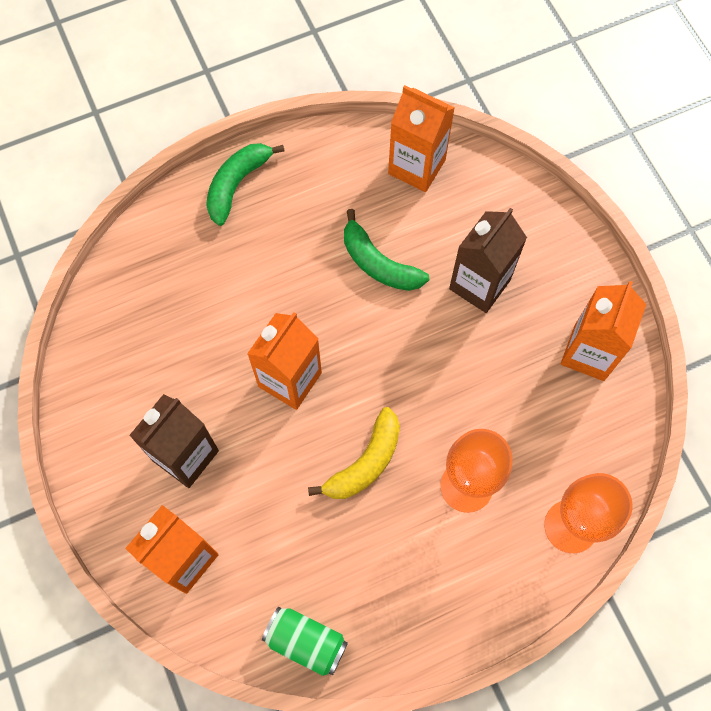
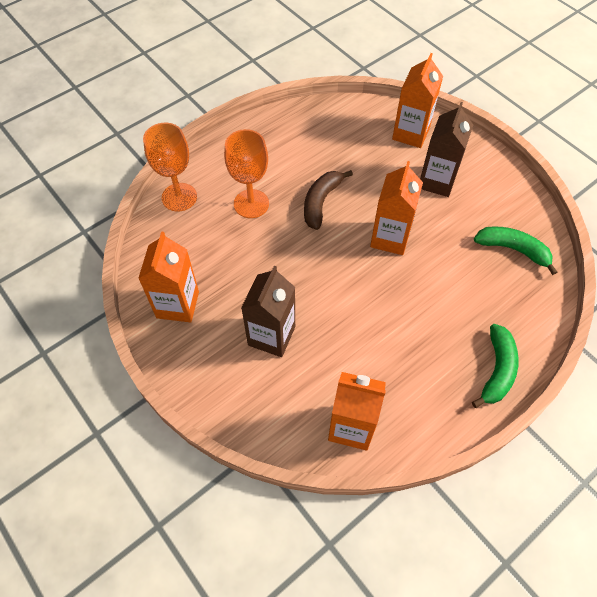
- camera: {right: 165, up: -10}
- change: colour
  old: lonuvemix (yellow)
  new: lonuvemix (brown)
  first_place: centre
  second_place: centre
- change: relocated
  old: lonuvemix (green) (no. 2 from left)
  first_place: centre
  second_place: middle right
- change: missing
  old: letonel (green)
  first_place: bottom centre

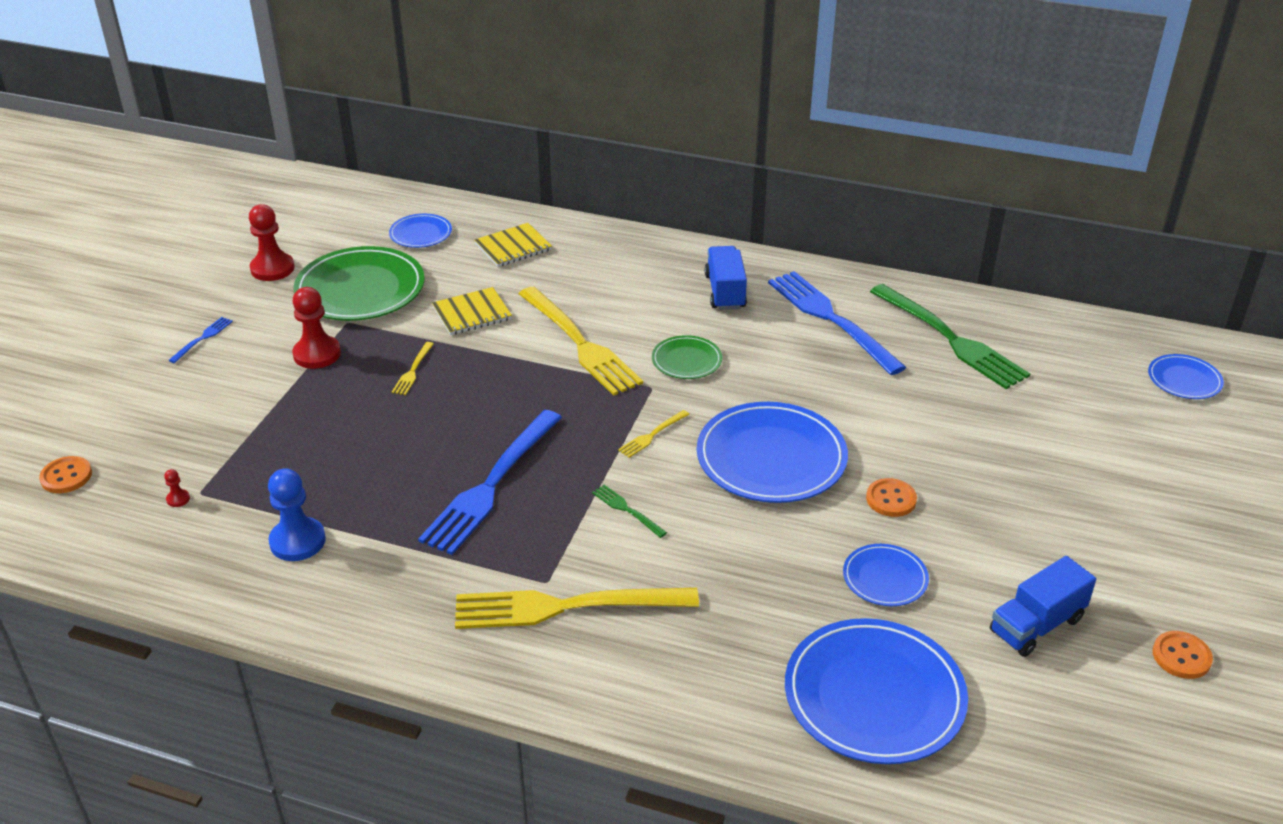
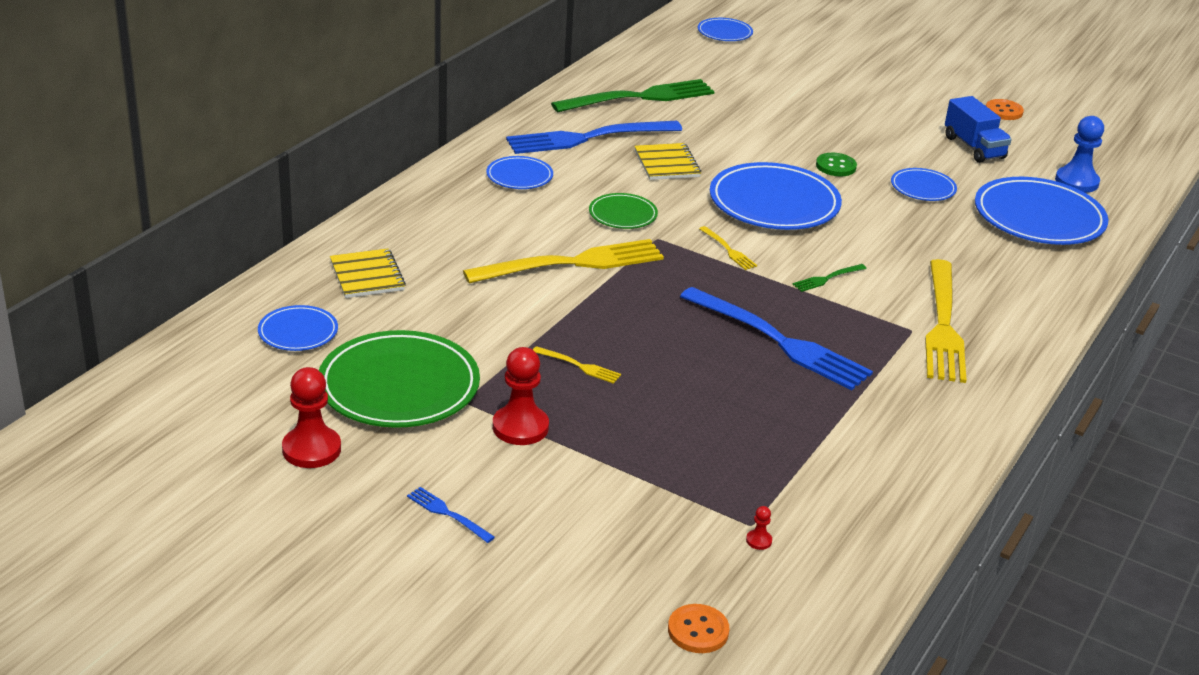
- camera: {right: -80, up: -5}
- change: exchanged
  old: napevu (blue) (no. 1 from left)
  new: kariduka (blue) (no. 2 from left)
  first_place: centre
  second_place: top centre
- change: relocated
  old: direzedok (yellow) (no. 1 from left in the first image)
  new: direzedok (yellow) (no. 2 from left)
  first_place: centre
  second_place: top centre
- change: colour
  old: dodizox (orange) (no. 2 from left)
  new: dodizox (green)
  first_place: middle right
  second_place: top right
- change: relocated
  old: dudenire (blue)
  first_place: middle left
  second_place: top right

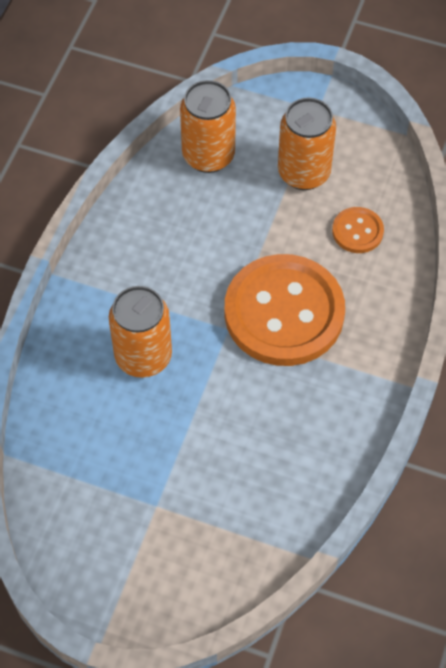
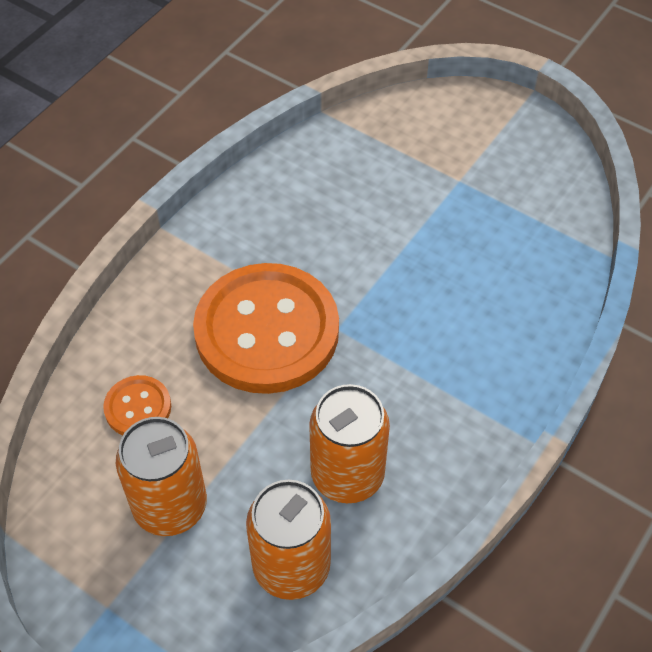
- camera: {right: -165, up: -5}
- change: relocated
  old: letonel (orange) (no. 1 from left in the first image)
  new: letonel (orange) (no. 3 from left)
  first_place: middle left
  second_place: bottom centre

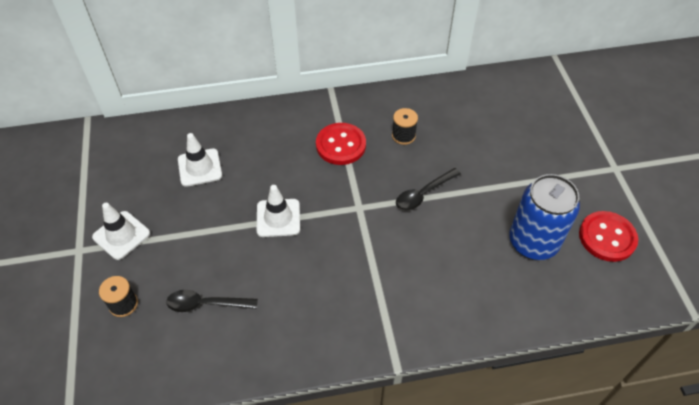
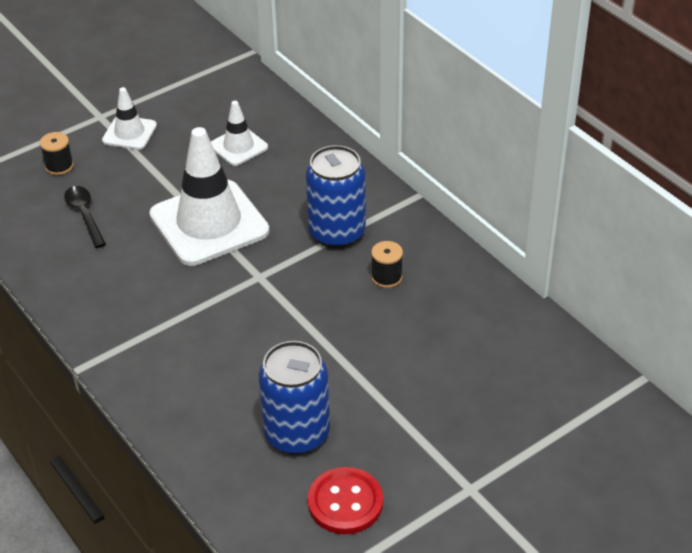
- camera: {right: 65, up: -10}
- change: size
  old: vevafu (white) (no. 3 from left in the first image)
  first_place: centre
  second_place: middle left
  factor: 1.98
- change: exchanged
  old: dodizox (red) (no. 1 from left)
  new: letonel (blue) (no. 2 from left)
  first_place: centre
  second_place: centre
- change: missing
  old: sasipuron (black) (no. 2 from left)
  first_place: centre

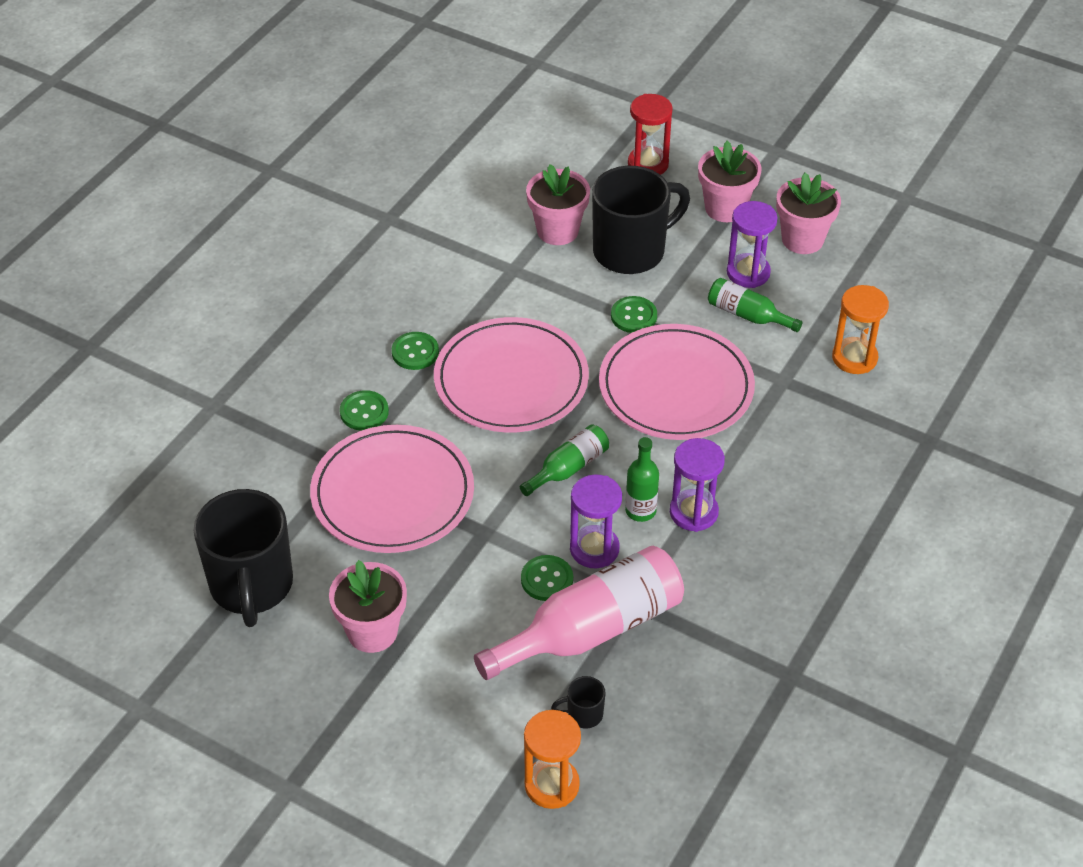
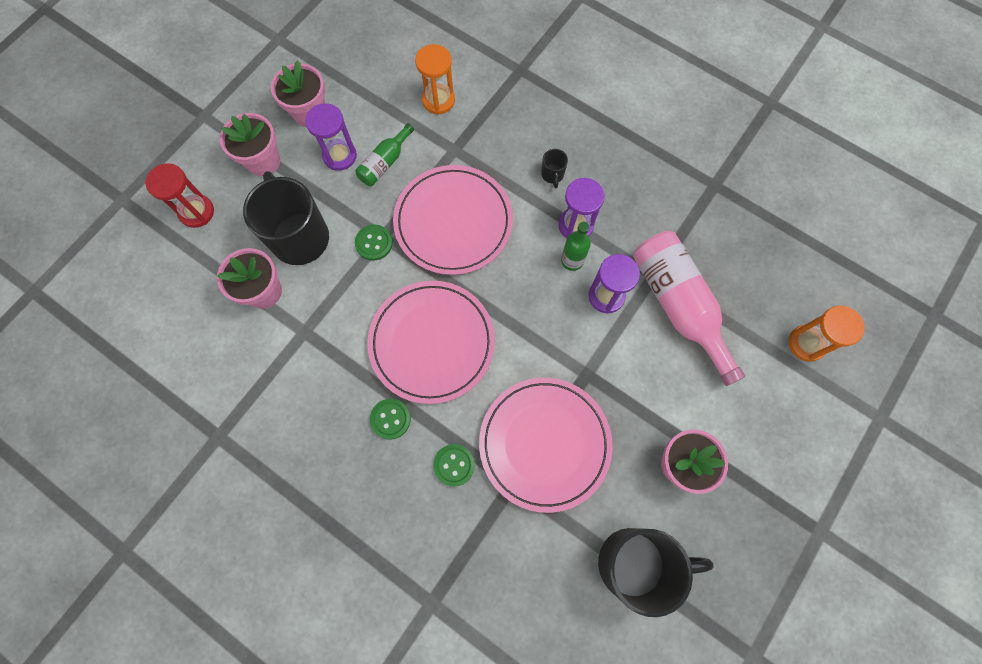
- camera: {right: -85, up: 25}
- change: relocated
  old: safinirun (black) (no. 2 from left)
  first_place: bottom centre
  second_place: top centre
- change: missing
  old: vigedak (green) (no. 1 from left)
  first_place: centre
- change: missing
  old: dodizox (green) (no. 3 from left)
  first_place: bottom centre

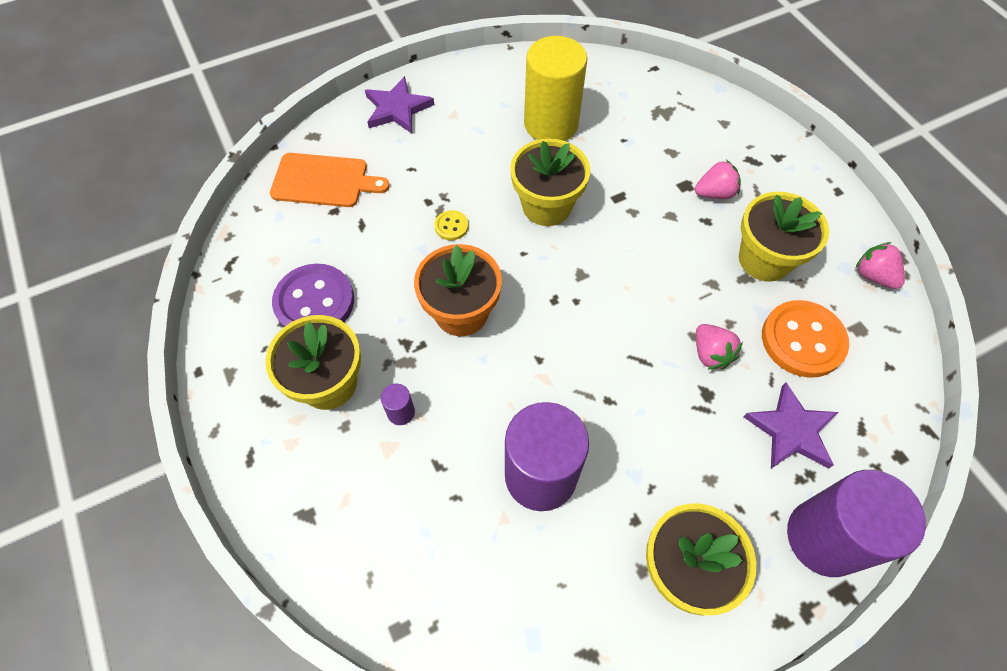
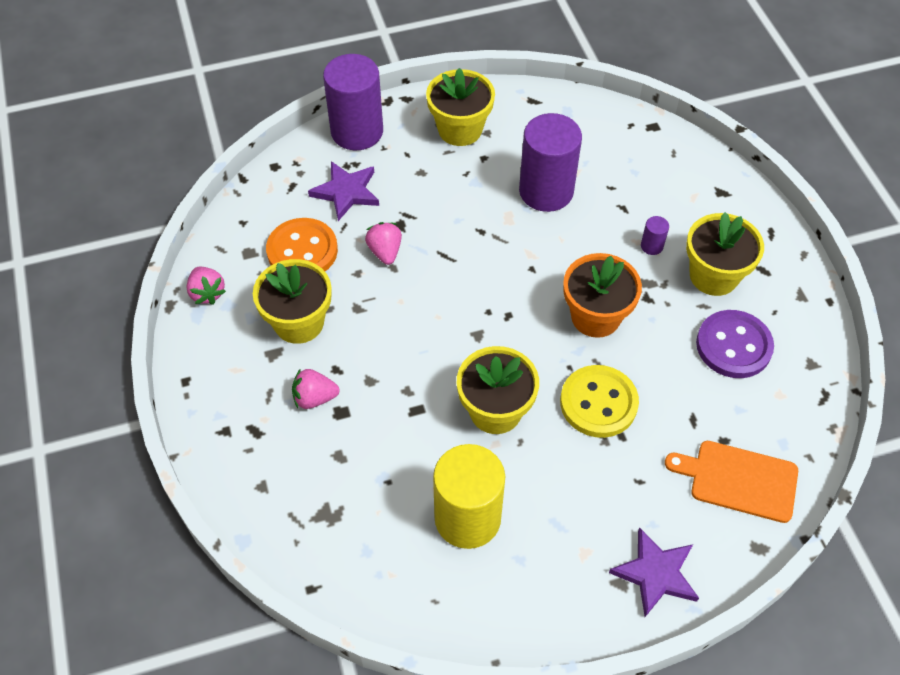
- camera: {right: -170, up: -5}
- change: size
  old: dodizox (yellow)
  first_place: centre
  second_place: centre
  factor: 2.19

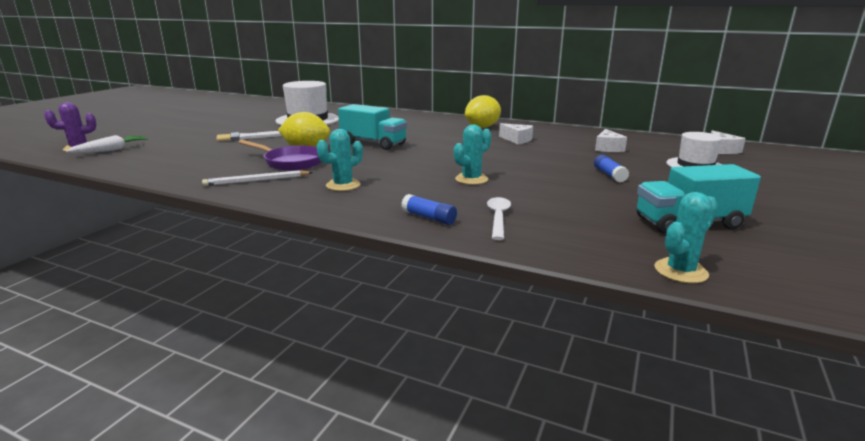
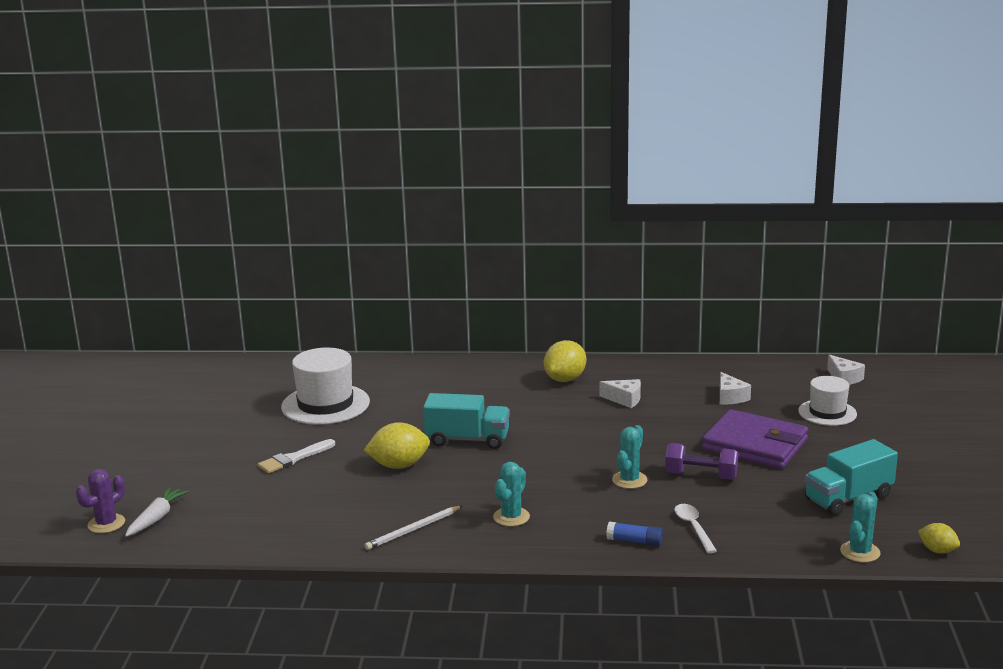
- camera: {right: -20, up: 0}
- change: appeared
  new: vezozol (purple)
  second_place: bottom right
- change: exchanged
  old: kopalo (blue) (no. 2 from left)
  new: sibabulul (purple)
  first_place: middle right
  second_place: middle right
- change: appeared
  new: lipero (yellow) (no. 3 from left)
  second_place: bottom right
- change: missing
  old: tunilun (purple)
  first_place: middle left

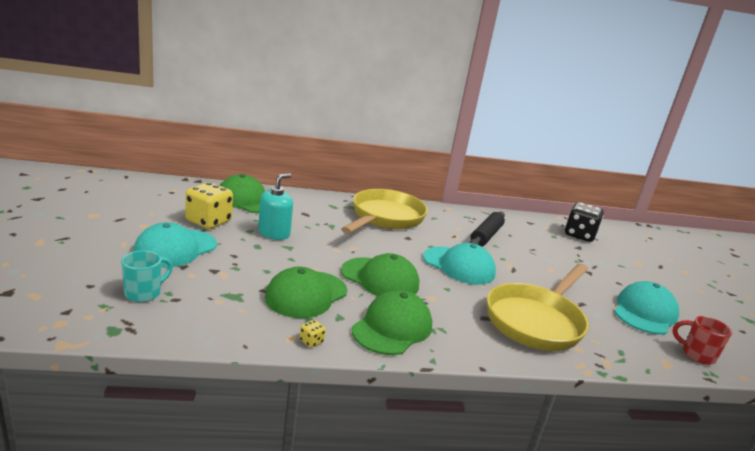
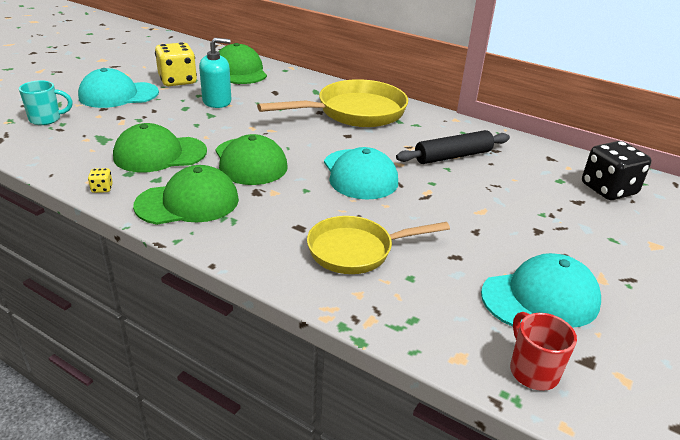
- camera: {right: 40, up: 10}
- change: size
  old: tunilun (yellow) (no. 2 from left)
  first_place: bottom right
  second_place: centre
  factor: 0.66

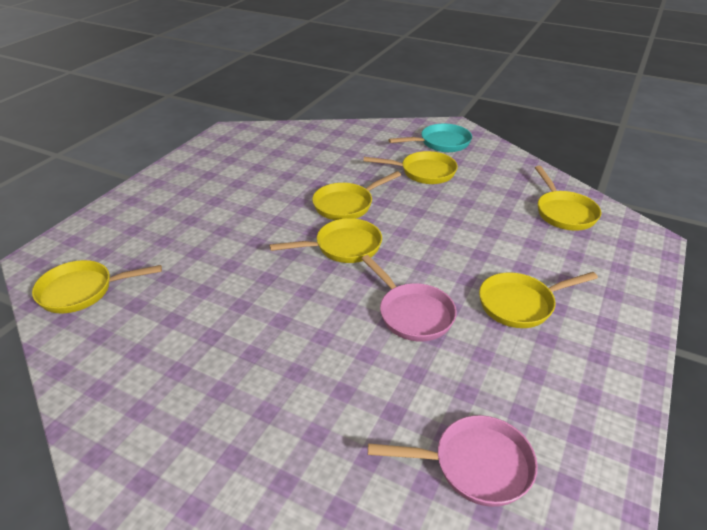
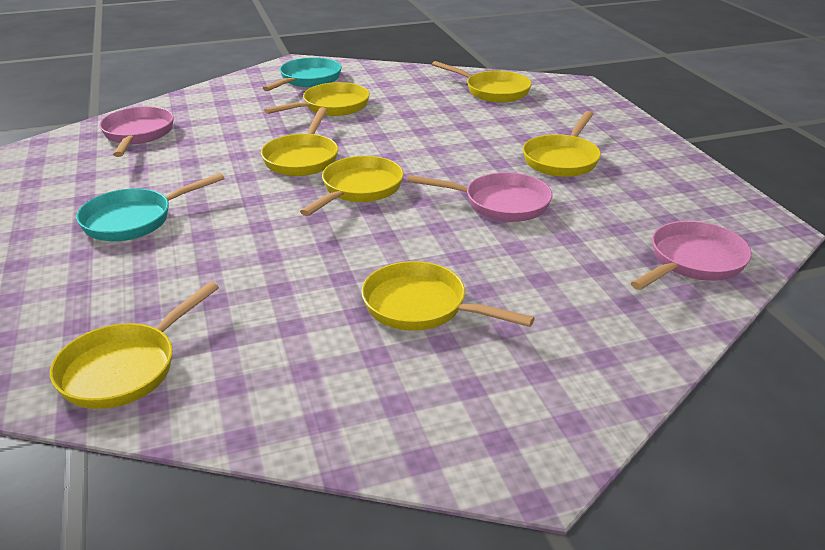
- camera: {right: -45, up: -5}
- change: appeared
  new: tunilun (turquoise) (no. 1 from left)
  second_place: middle left
- change: appeared
  new: tunilun (pink) (no. 1 from left)
  second_place: top left
- change: appeared
  new: tunilun (yellow) (no. 5 from left)
  second_place: centre

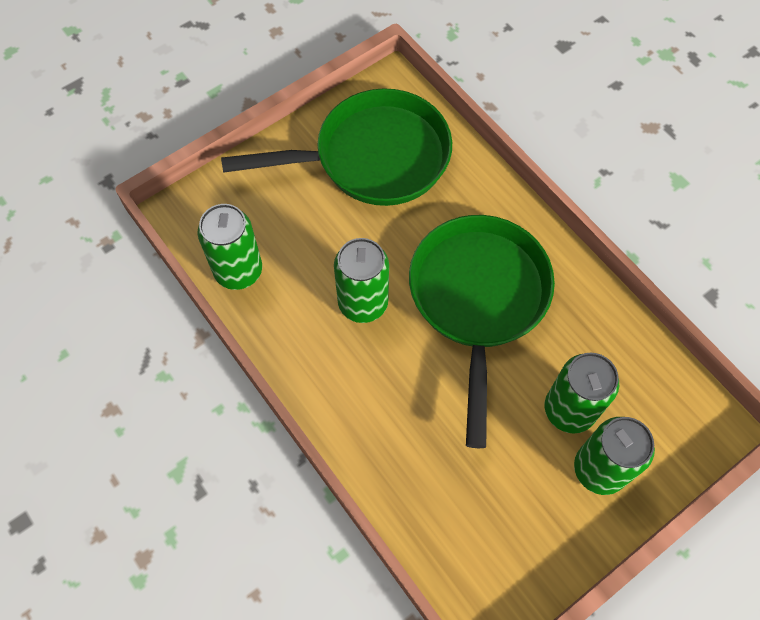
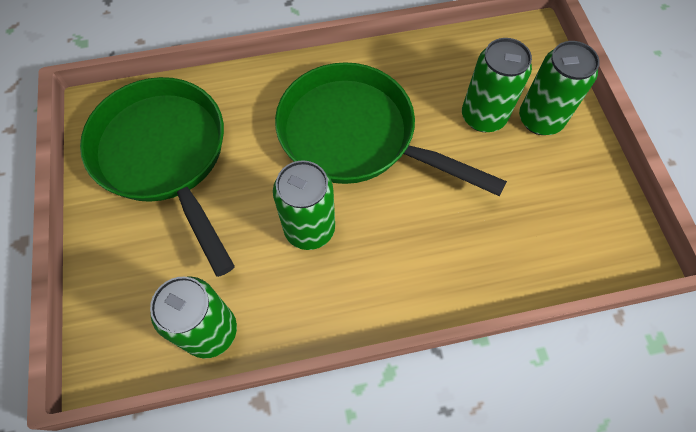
- camera: {right: -65, up: 0}
- change: spun
  old: tunilun (green) (no. 1 from left)
  first_place: top centre
  second_place: middle left
  degrees: -45

